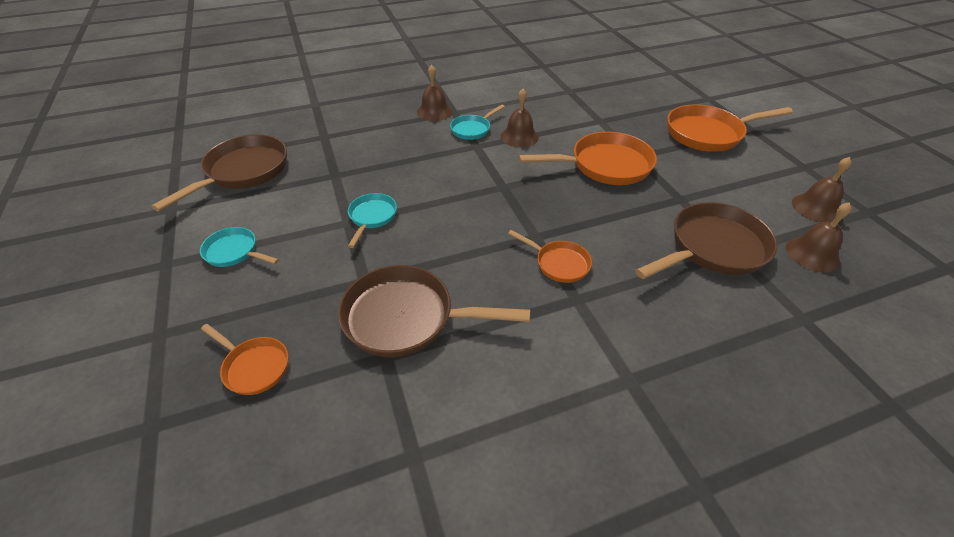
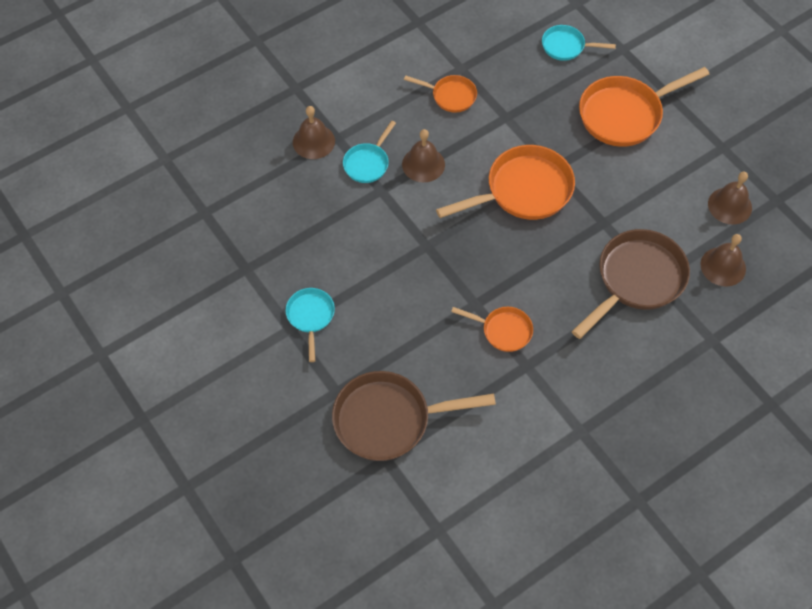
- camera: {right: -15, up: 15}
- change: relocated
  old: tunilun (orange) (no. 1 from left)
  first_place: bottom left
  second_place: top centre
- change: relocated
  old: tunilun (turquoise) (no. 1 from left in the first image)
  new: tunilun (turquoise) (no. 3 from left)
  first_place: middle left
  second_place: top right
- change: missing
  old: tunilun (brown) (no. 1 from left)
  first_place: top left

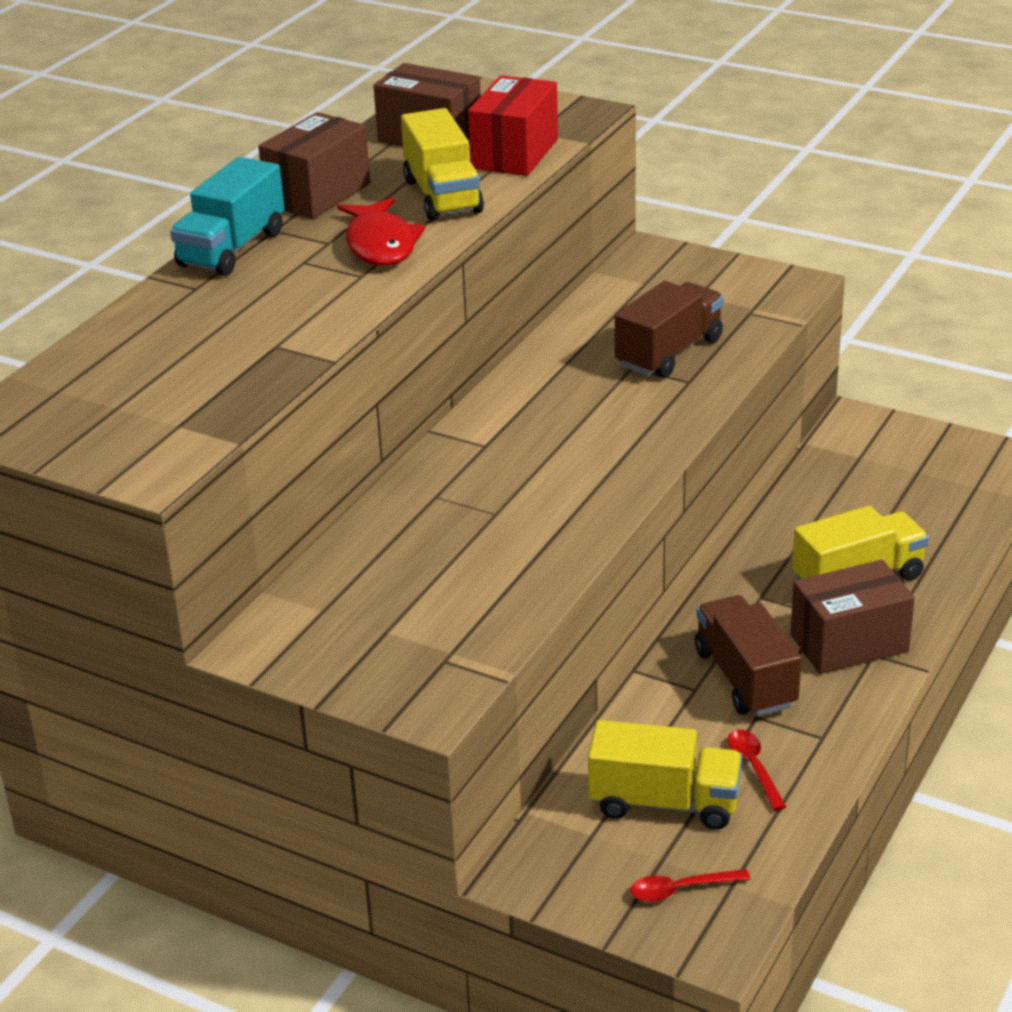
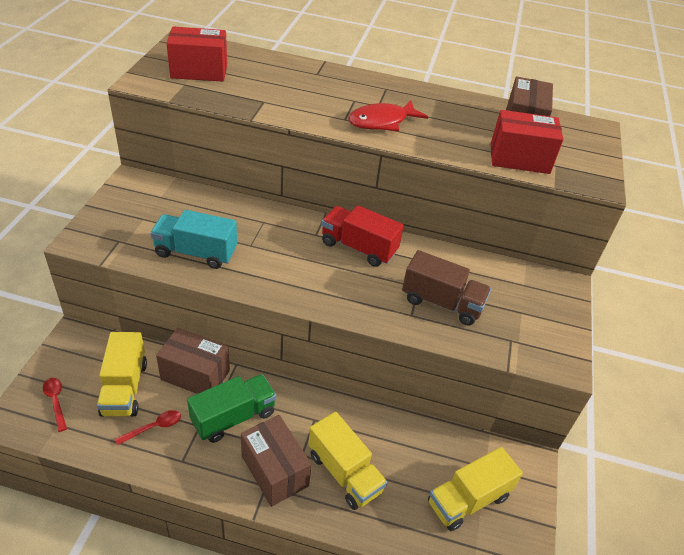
- camera: {right: 70, up: 10}
- change: relocated
  old: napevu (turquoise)
  first_place: top left
  second_place: middle left
- change: relocated
  old: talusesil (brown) (no. 1 from left)
  first_place: top left
  second_place: middle left
- change: appeared
  new: talusesil (red) (no. 1 from left)
  second_place: top left
- change: colour
  old: napevu (brown) (no. 2 from left)
  new: napevu (green)
  first_place: middle right
  second_place: bottom centre
- change: appeared
  new: napevu (red)
  second_place: centre
- change: relocated
  old: napevu (yellow) (no. 1 from left in the first image)
  new: napevu (yellow) (no. 3 from left)
  first_place: top centre
  second_place: bottom right

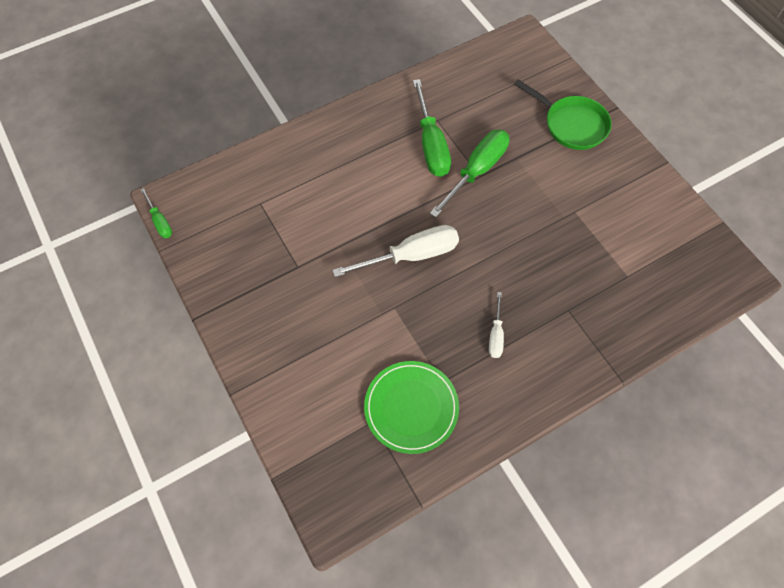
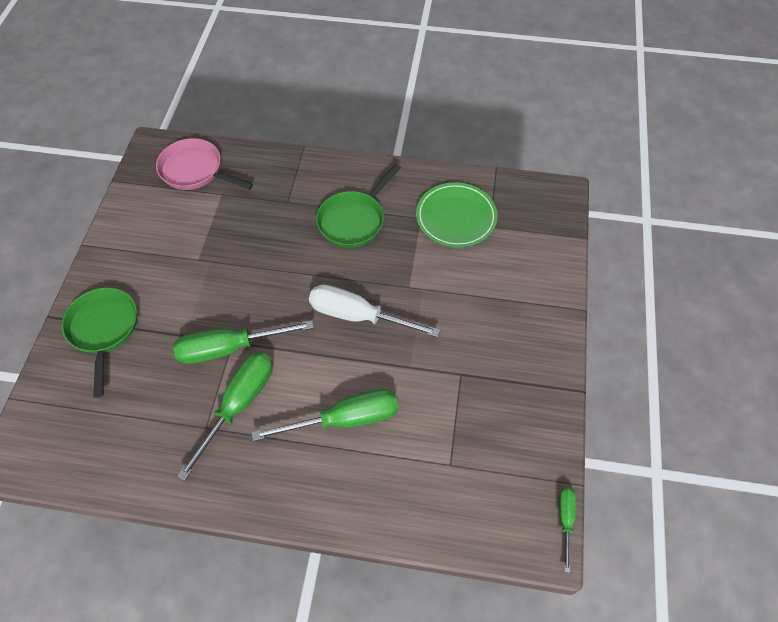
- camera: {right: -140, up: -5}
- change: appeared
  new: tunilun (pink)
  second_place: top left
- change: appeared
  new: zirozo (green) (no. 3 from left)
  second_place: bottom centre
- change: exchanged
  old: zirozo (white) (no. 2 from left)
  new: tunilun (green) (no. 2 from left)
  first_place: centre
  second_place: top centre

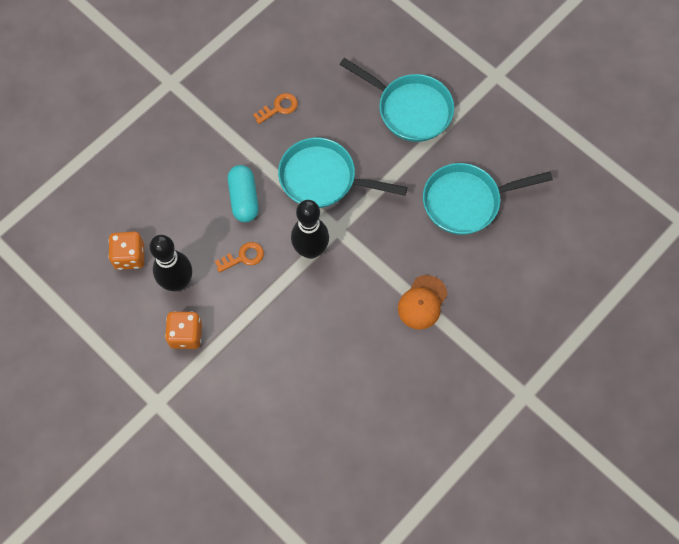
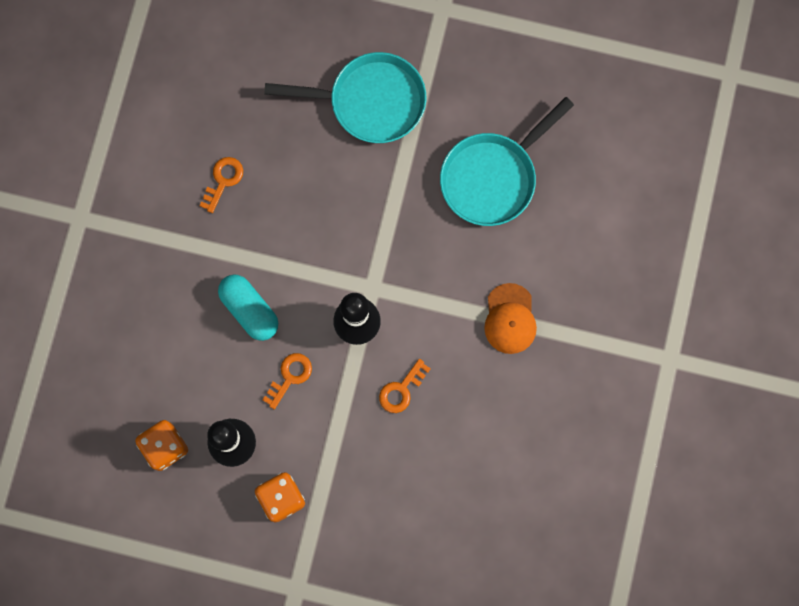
- camera: {right: -30, up: 10}
- change: appeared
  new: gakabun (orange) (no. 3 from left)
  second_place: centre
- change: missing
  old: tunilun (turquoise) (no. 1 from left)
  first_place: top centre

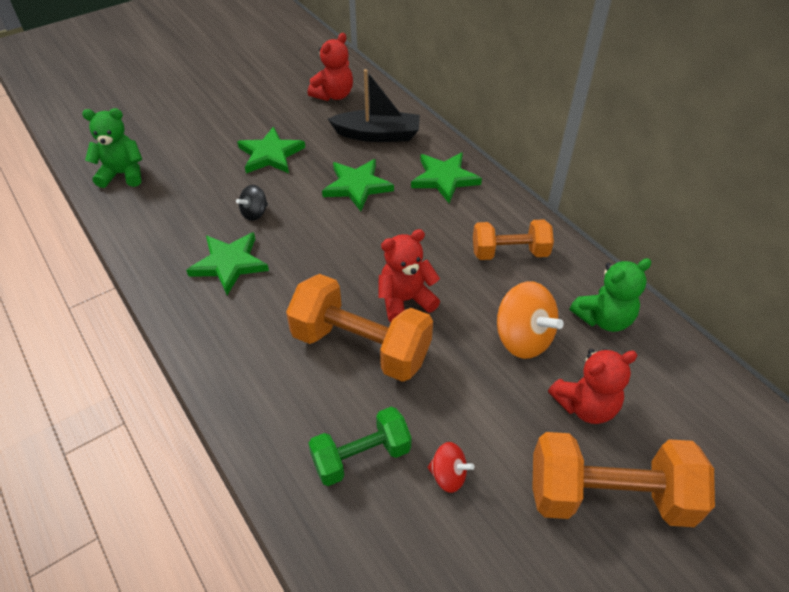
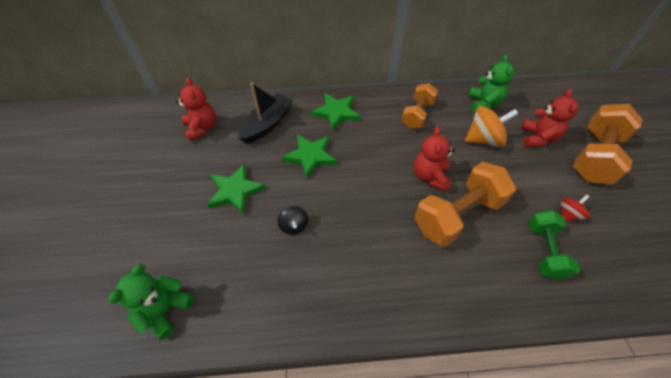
- camera: {right: -60, up: 5}
- change: missing
  old: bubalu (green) (no. 1 from left)
  first_place: middle left

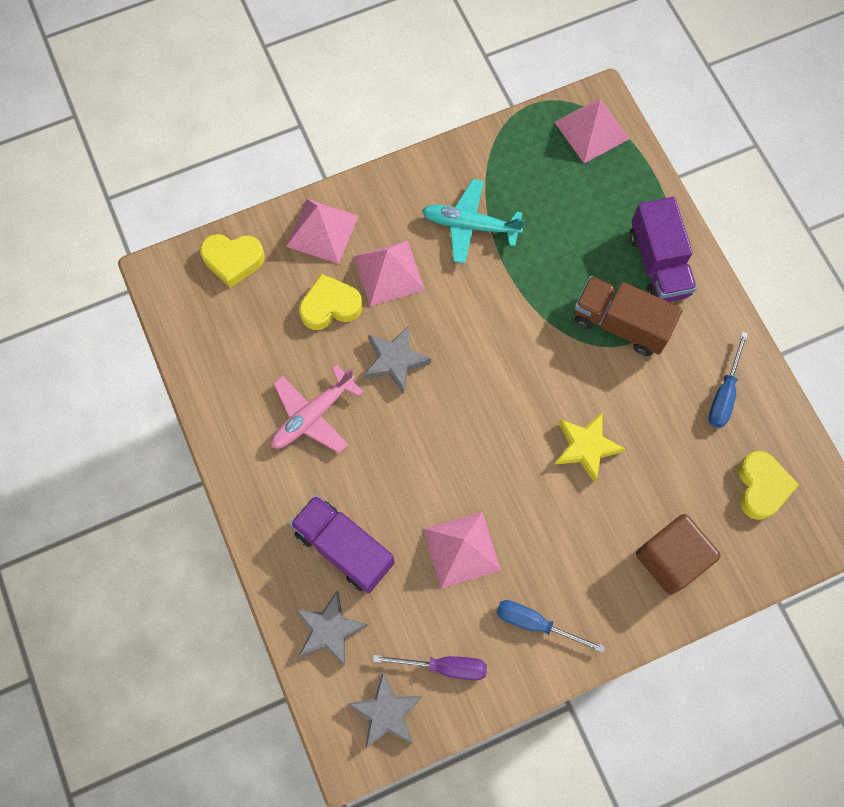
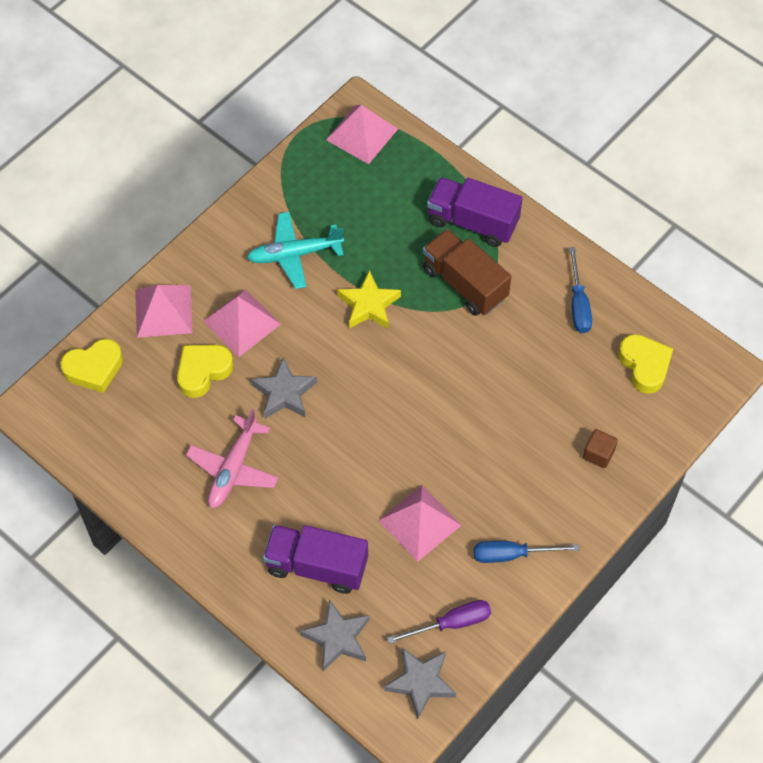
- camera: {right: -25, up: -10}
- change: relocated
  old: bubalu (yellow)
  first_place: middle right
  second_place: centre
- change: spun
  old: napevu (brown)
  first_place: middle right
  second_place: centre
  degrees: 45
- change: spun
  old: napevu (purple) (no. 2 from left)
  first_place: top right
  second_place: top centre
  degrees: 150
- change: size
  old: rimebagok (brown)
  first_place: bottom right
  second_place: middle right
  factor: 0.51

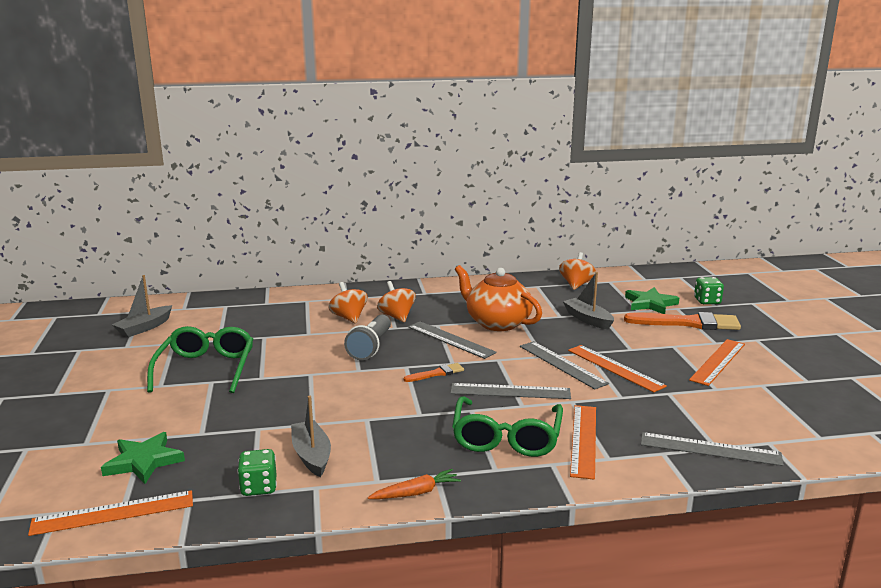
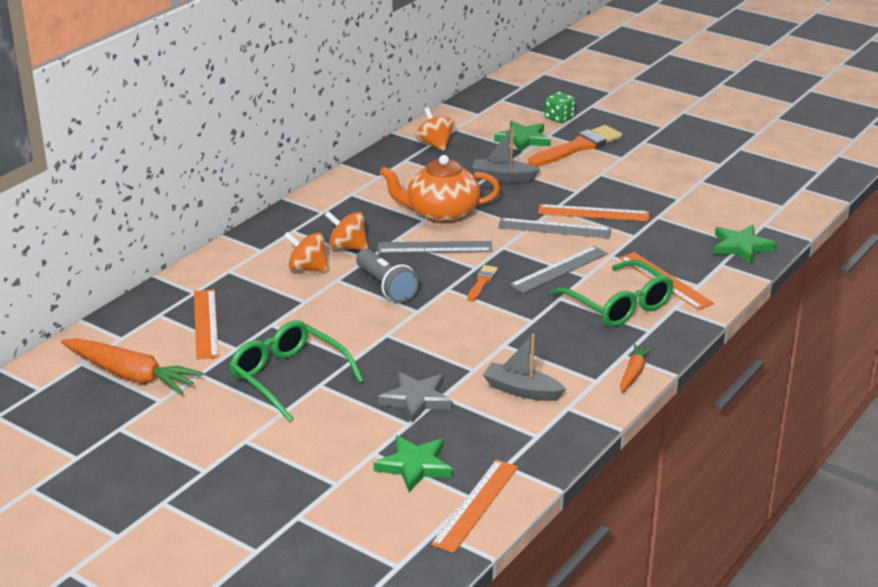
- camera: {right: -45, up: 10}
- change: exchanged
  old: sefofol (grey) (no. 1 from left)
  new: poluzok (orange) (no. 1 from left)
  first_place: middle left
  second_place: middle left
- change: relocated
  old: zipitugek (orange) (no. 4 from left in the first image)
  new: zipitugek (orange) (no. 1 from left)
  first_place: middle right
  second_place: middle left
- change: appeared
  new: bubalu (grey)
  second_place: bottom centre
- change: exchanged
  old: zipitugek (grey) (no. 4 from left)
  new: bubalu (green) (no. 3 from left)
  first_place: bottom right
  second_place: middle right
- change: missing
  old: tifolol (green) (no. 1 from left)
  first_place: bottom left

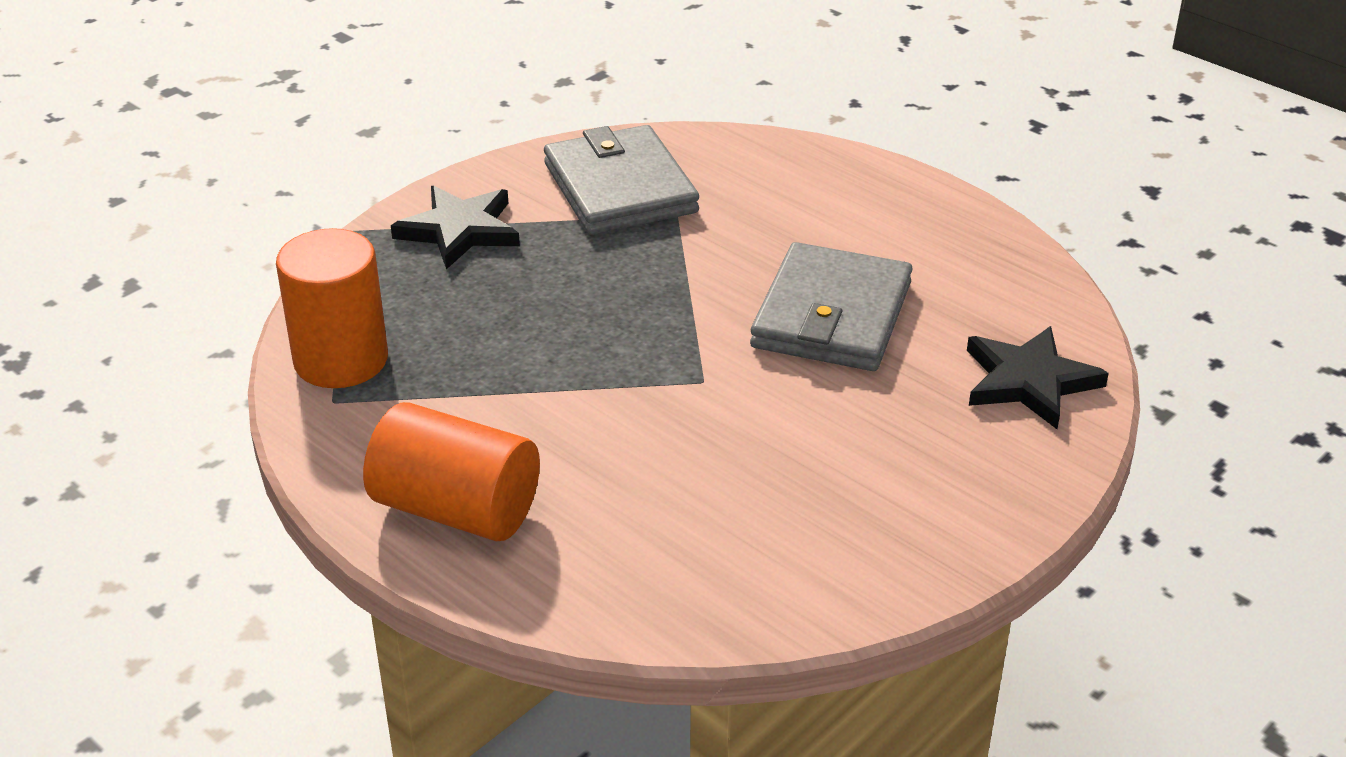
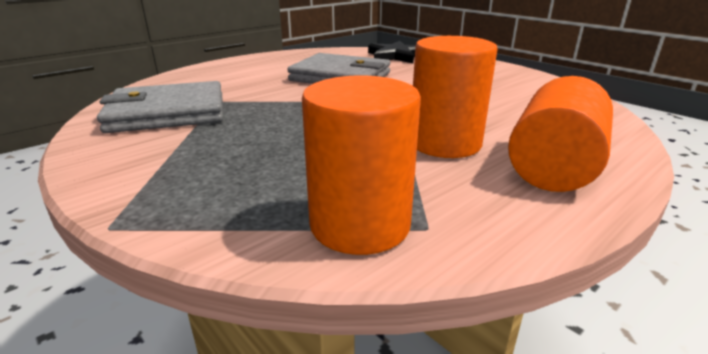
- camera: {right: -85, up: -10}
- change: appeared
  new: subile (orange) (no. 2 from left)
  second_place: top centre
- change: missing
  old: bubalu (black) (no. 1 from left)
  first_place: top centre

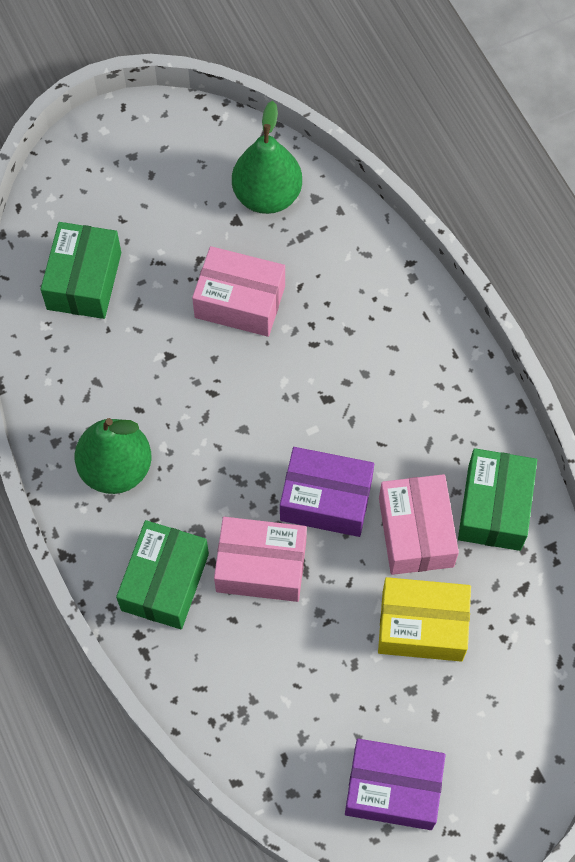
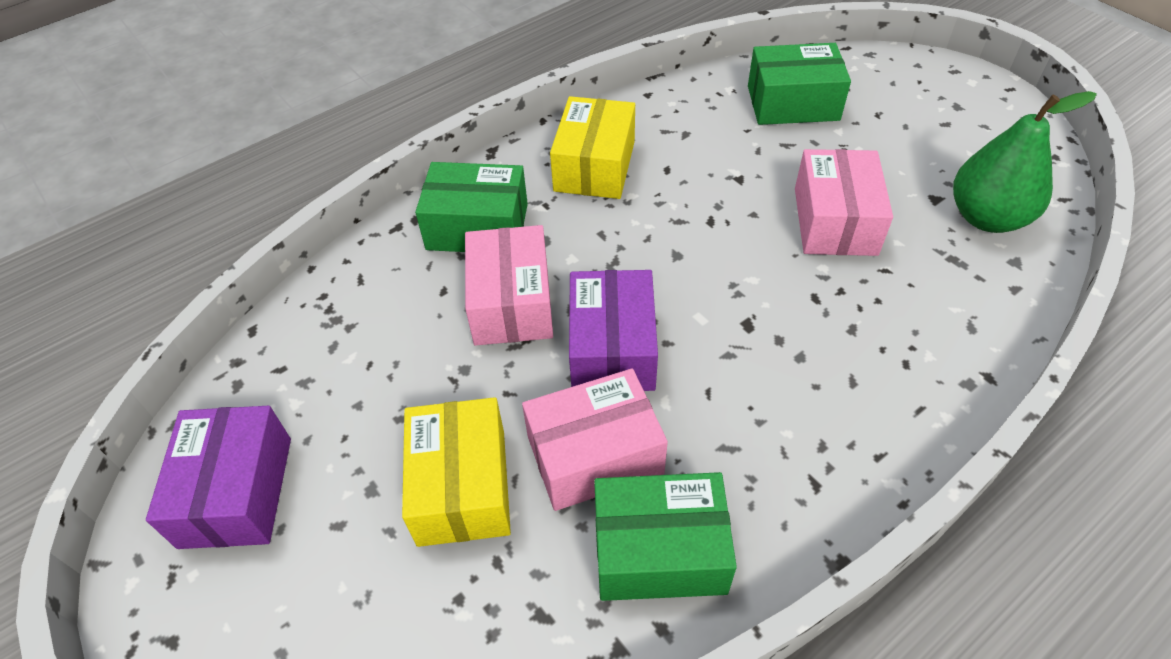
- camera: {right: 80, up: -15}
- change: exchanged
  old: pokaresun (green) (no. 1 from left)
  new: talusesil (yellow) (no. 2 from left)
  first_place: middle left
  second_place: top centre

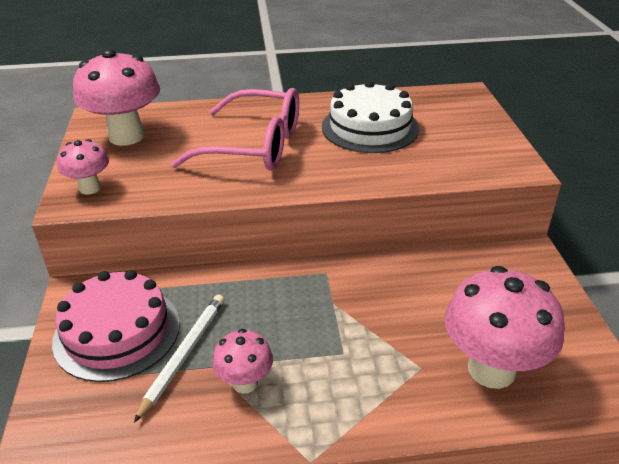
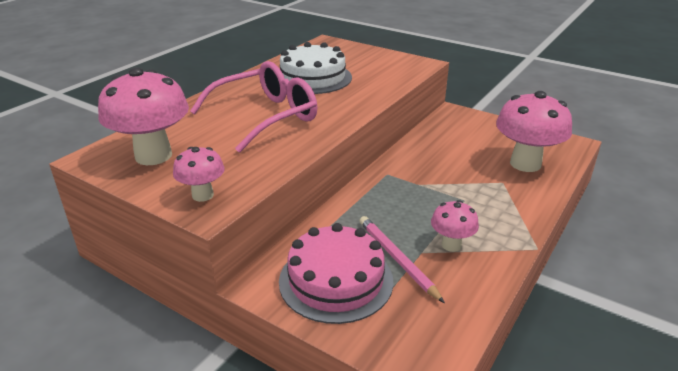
- camera: {right: -50, up: -5}
- change: colour
  old: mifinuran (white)
  new: mifinuran (pink)
  first_place: bottom left
  second_place: bottom centre

